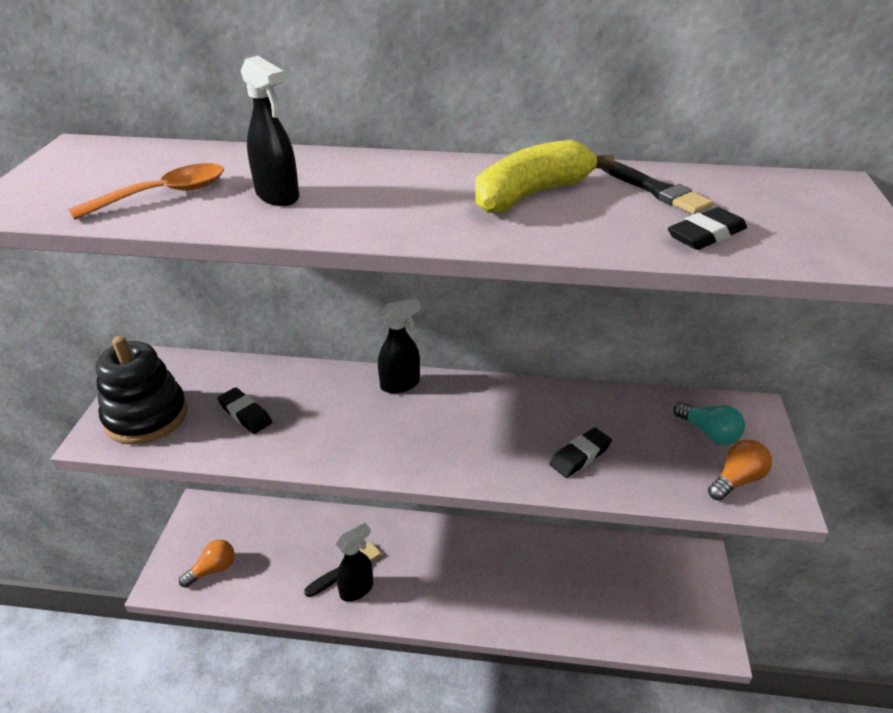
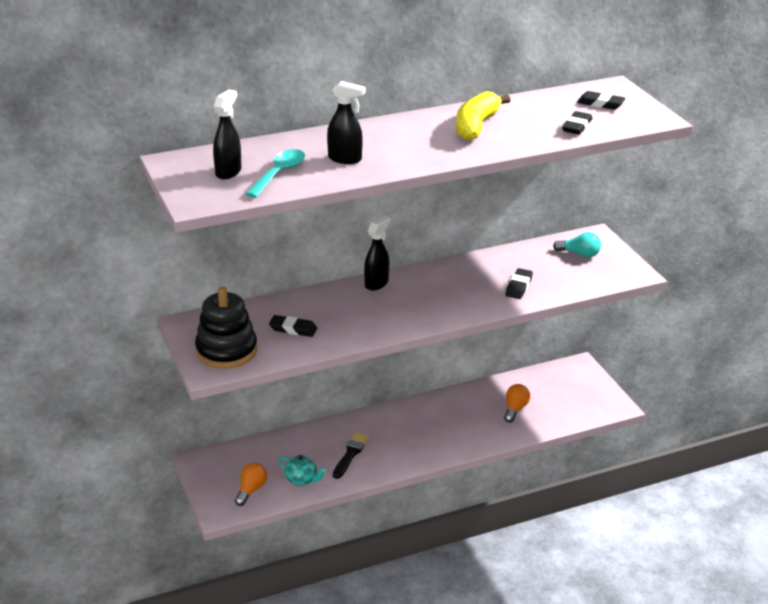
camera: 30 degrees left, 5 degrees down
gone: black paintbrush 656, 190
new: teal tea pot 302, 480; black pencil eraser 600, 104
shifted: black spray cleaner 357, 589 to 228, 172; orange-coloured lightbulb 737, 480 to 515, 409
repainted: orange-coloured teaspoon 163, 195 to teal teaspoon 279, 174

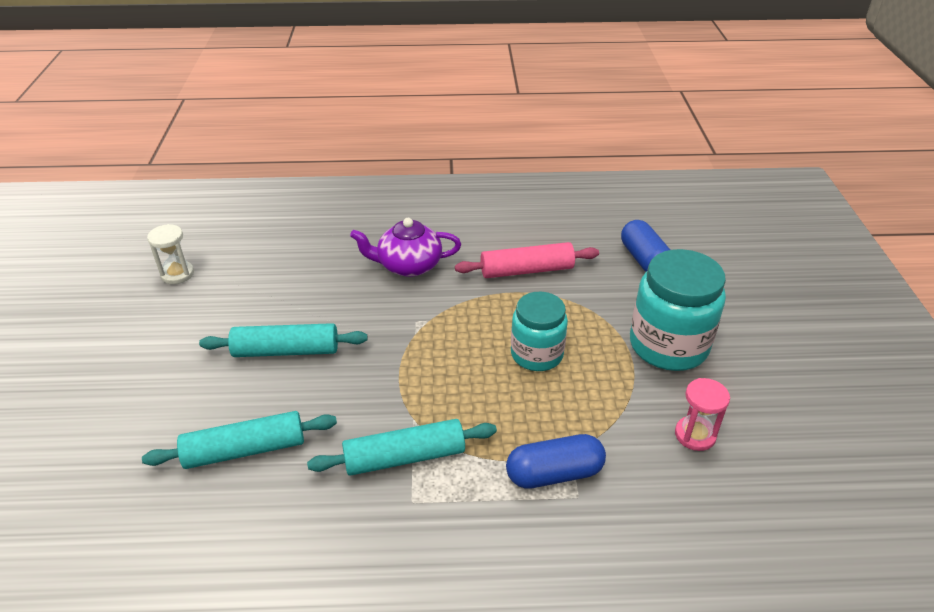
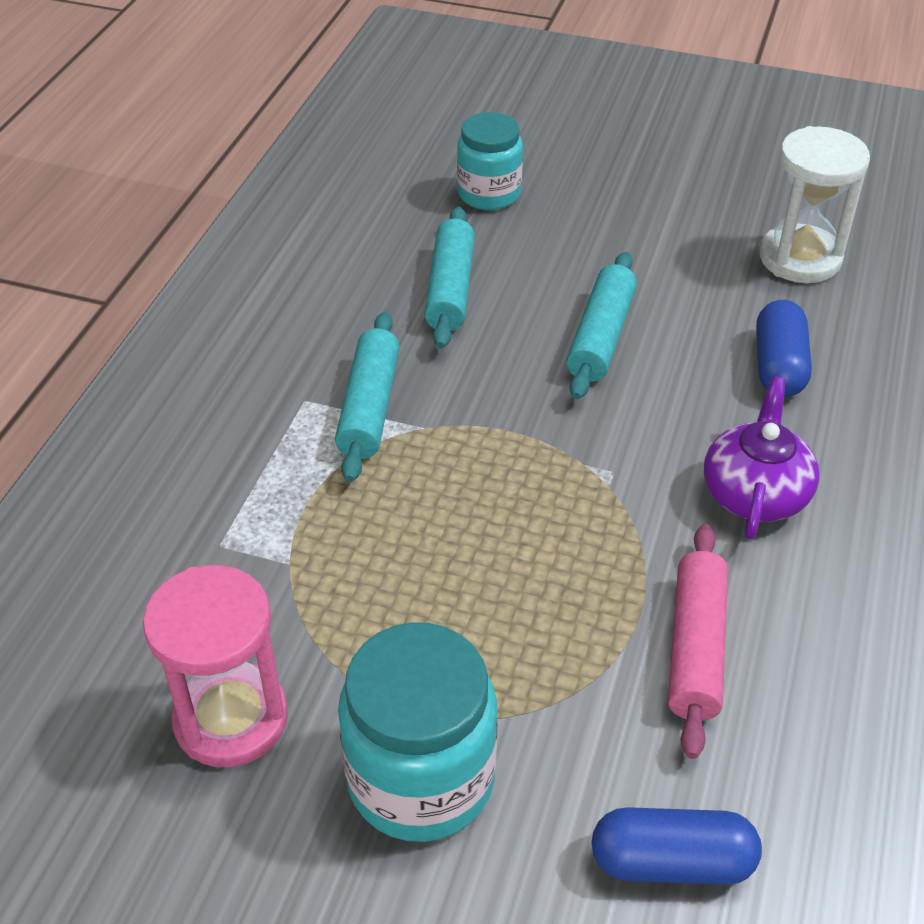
camera: 110 degrees right, 5 degrees up
shifted: cobalt pill shape 554, 474 to 778, 366; teal jam jar 536, 354 to 489, 194
scaled: pure white sandglass 177, 274 = 800, 258 x1.77; rose-pink sandglass 695, 435 = 231, 718 x1.77

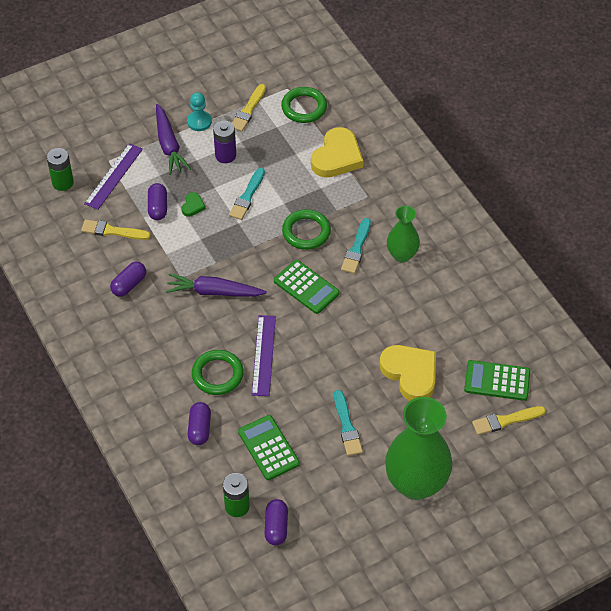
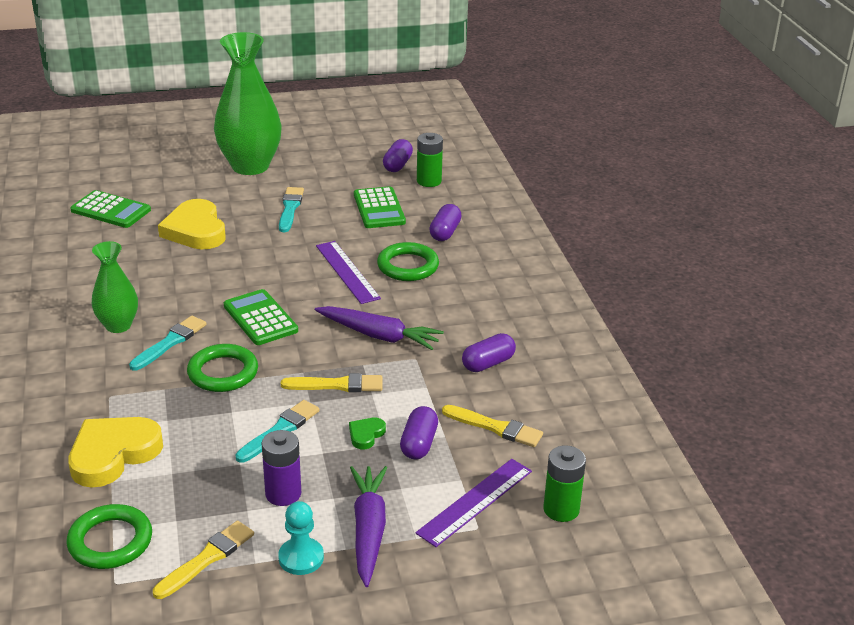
camera: 165 degrees left, 20 degrees down
shifted: yellow paintbrush 505, 420 to 337, 385
rotated: violet straightedge 263, 355 = 347, 271 45 degrees counterclockwise

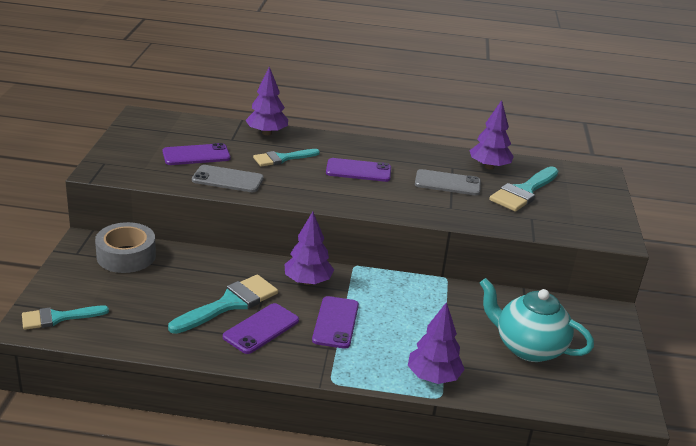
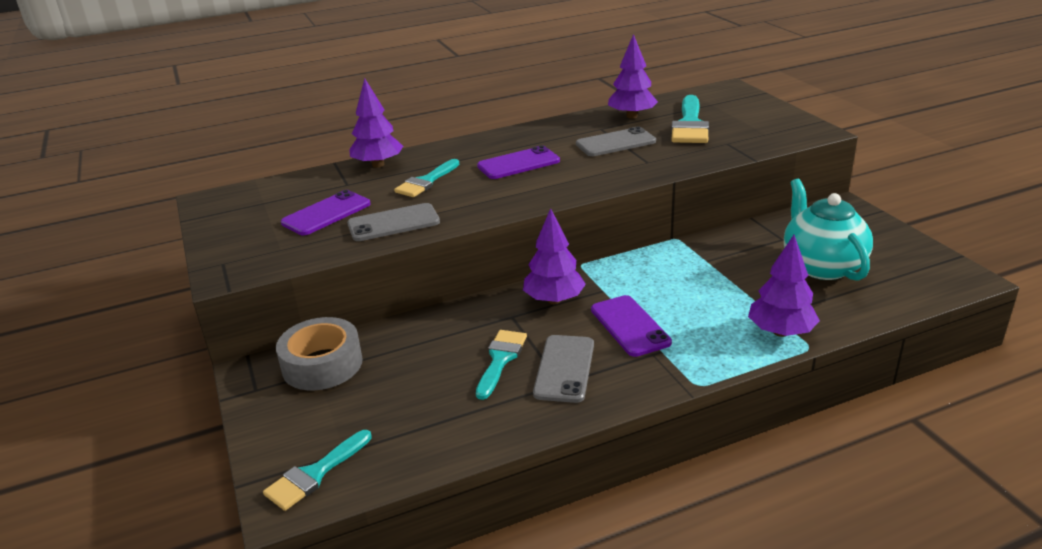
camera: 25 degrees left, 0 degrees up
repainted: violet phone 261, 329 to grey phone 564, 368
rotated: teal tea pot 528, 348 = 821, 266 75 degrees clockwise
scaled: teal paintbrush 229, 304 = 500, 360 x0.66

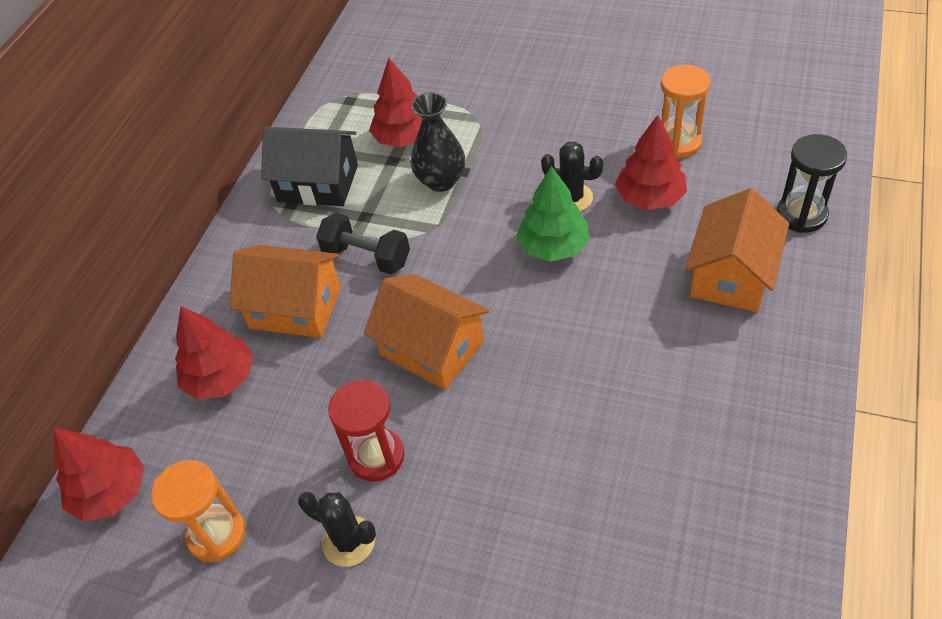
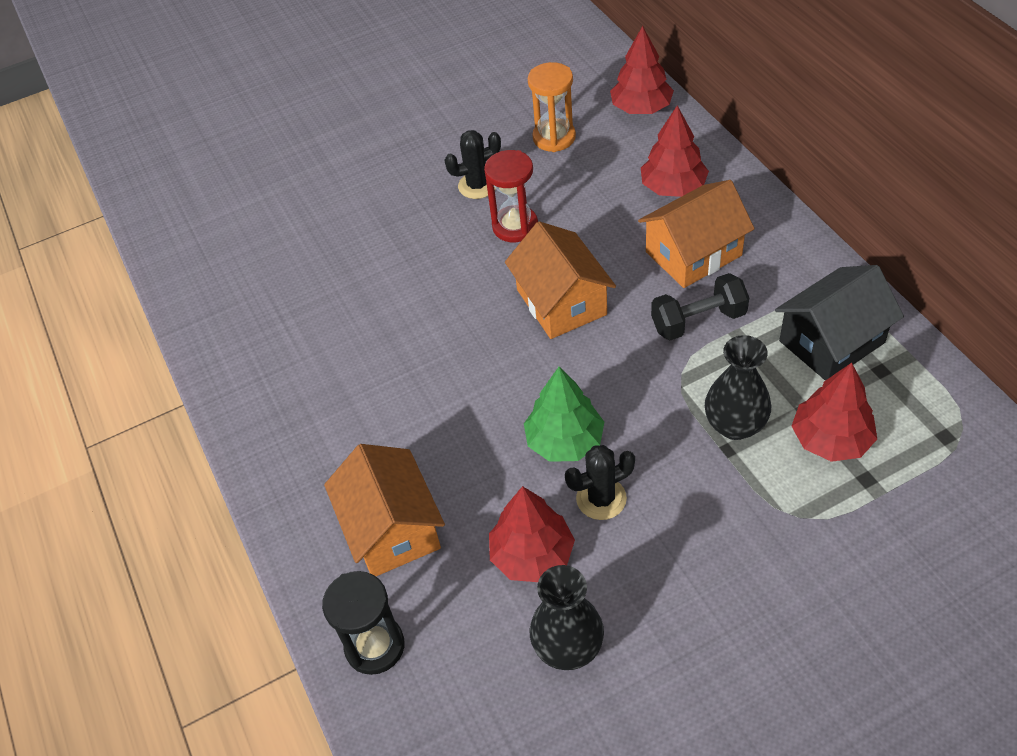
camera: 135 degrees right, 0 degrees up
swapped: orange-coloured sandglass 678, 143 to black vase 568, 647
rotated: orange-coloured toy house 432, 348 = 561, 302 75 degrees clockwise

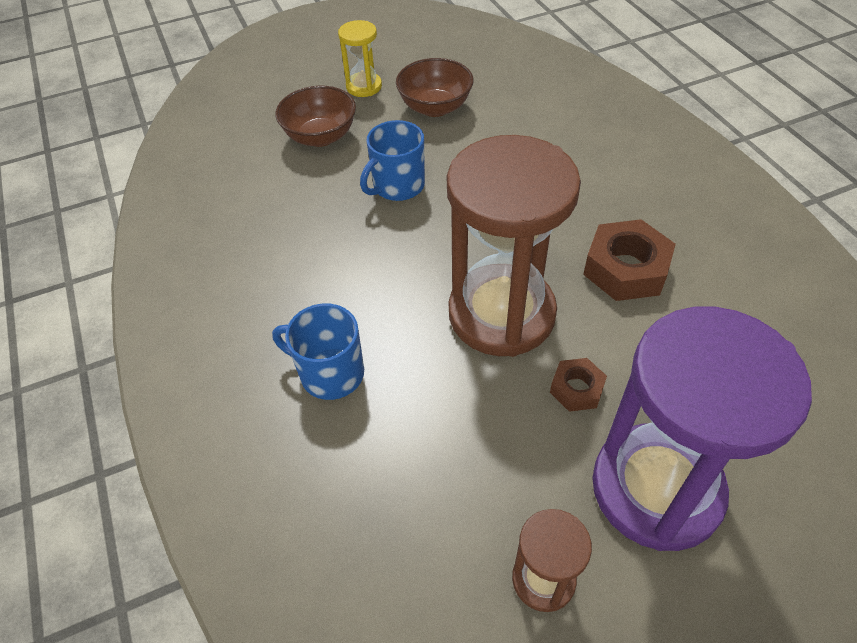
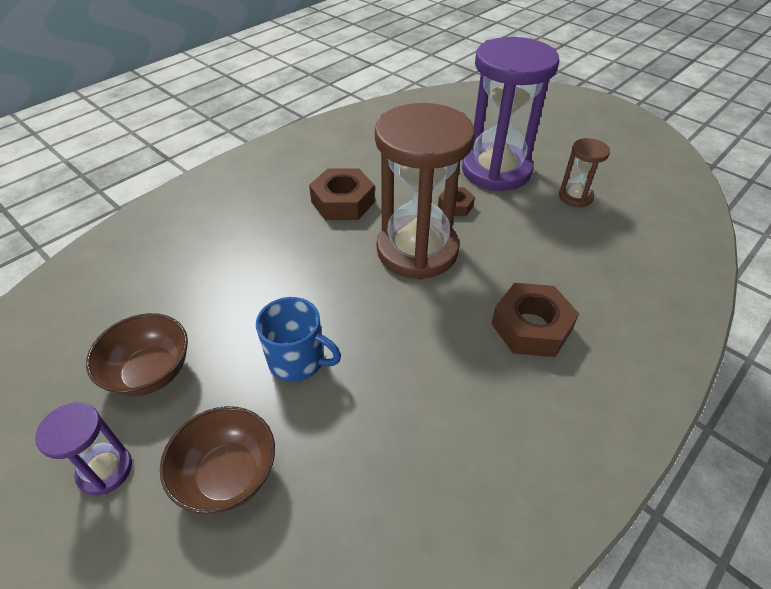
camera: 115 degrees left, 5 degrees down
swapped: cobalt coffee mug 330, 373 to brown hexagon nut 531, 327
repainted: yellow sandglass 364, 86 to violet sandglass 105, 470

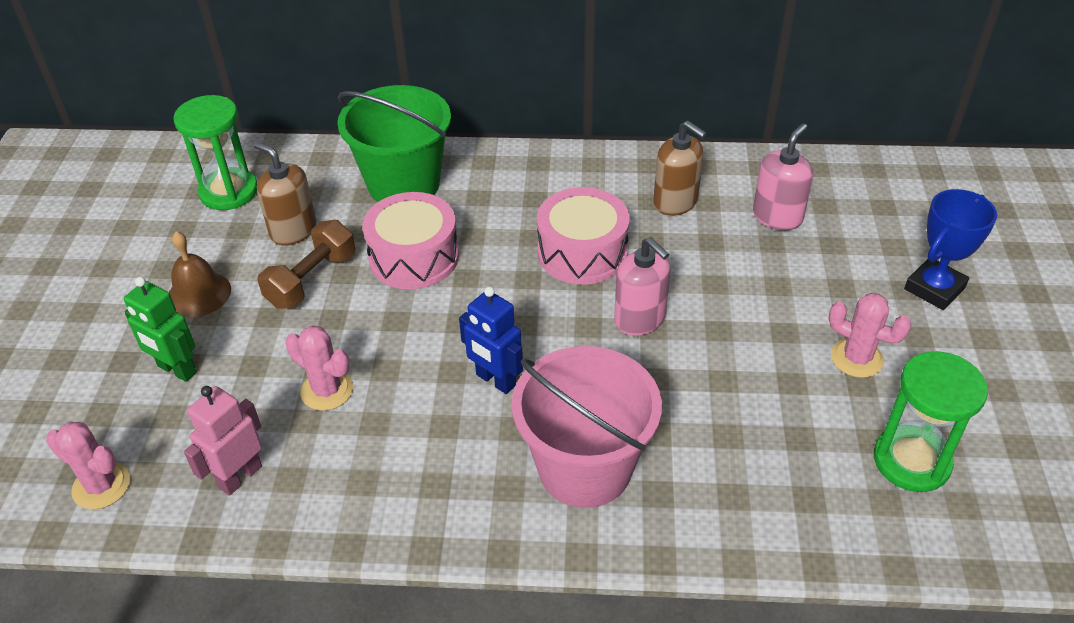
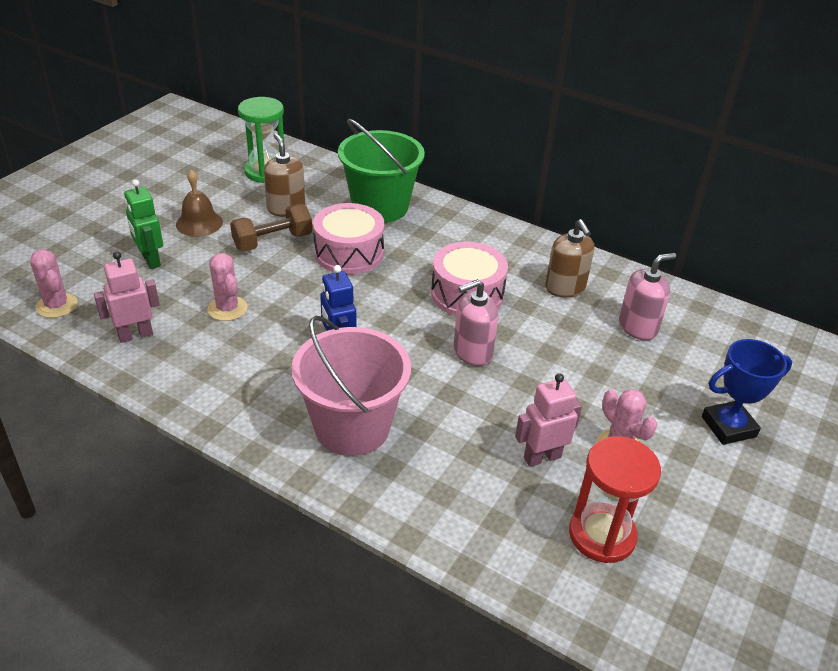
camera: 25 degrees right, 5 degrees down
new: rose-pink robot figure 542, 457
repainted: emerald sandglass 911, 461 to red sandglass 602, 535
rotated: rose-pink soap dispenser 640, 319 = 472, 352 75 degrees clockwise

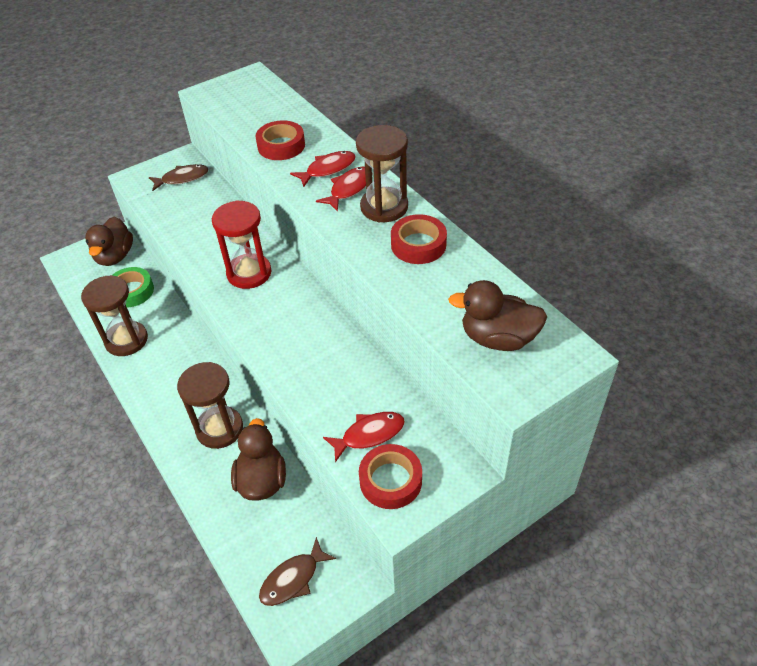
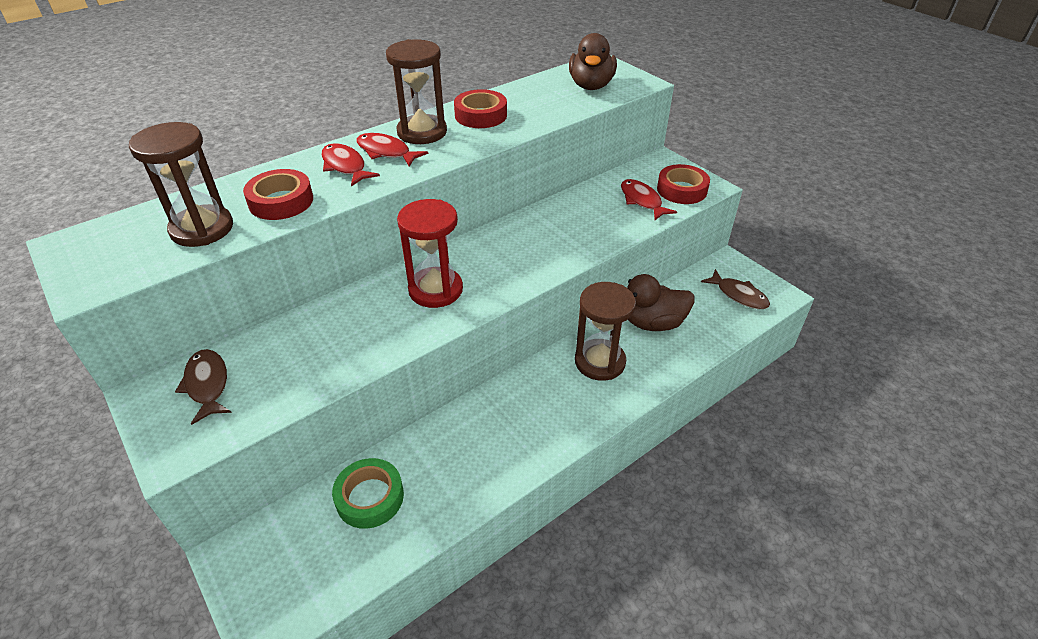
camera: 95 degrees left, 5 degrees down
gone: brown toy duck 115, 256
shifted: brown sandglass 126, 340 to 202, 229

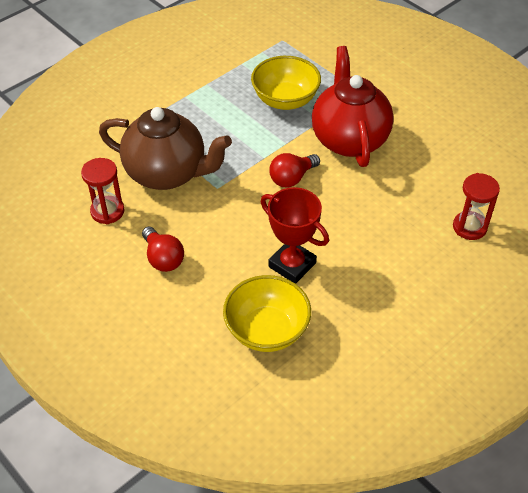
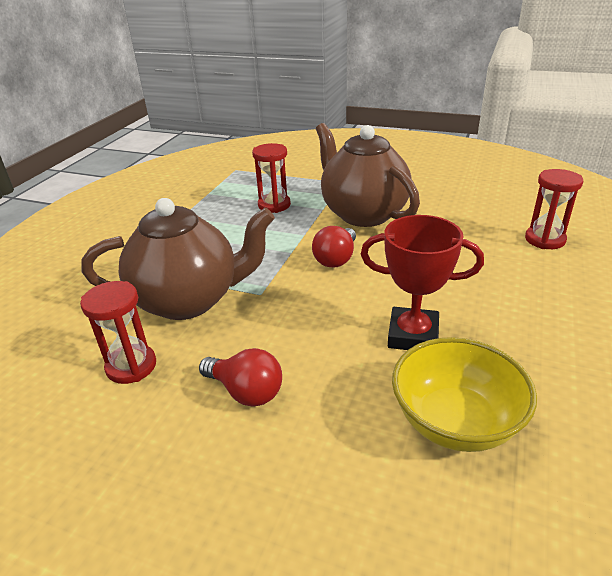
camera: 25 degrees left, 15 degrees down
swapped: yellow bowl 285, 100 to red sandglass 274, 205
repainted: red tea pot 349, 139 to brown tea pot 363, 214

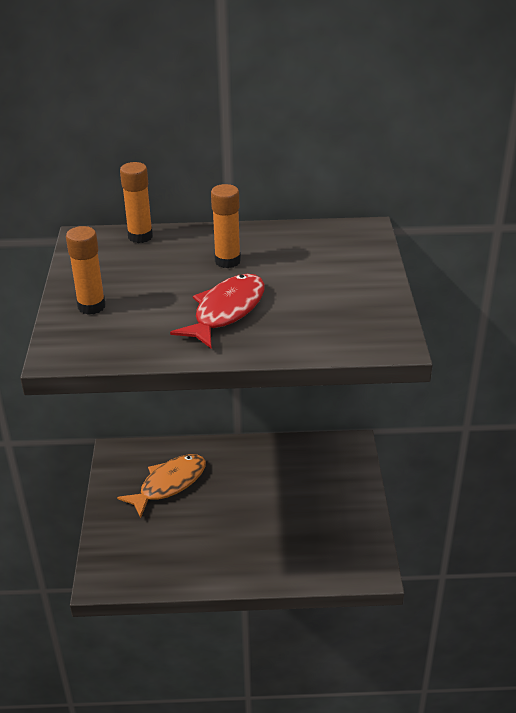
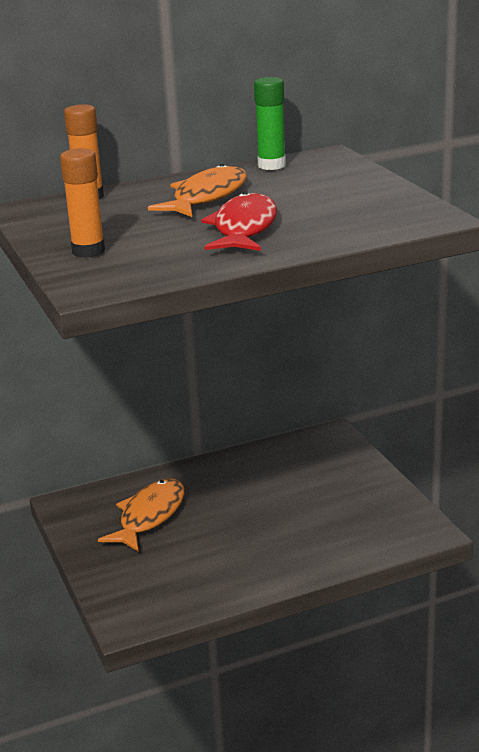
camera: 20 degrees left, 10 degrees down
new: emerald glue 271, 165
swapped: orange-coloured glue 227, 261 to orange-coloured fish 207, 197

